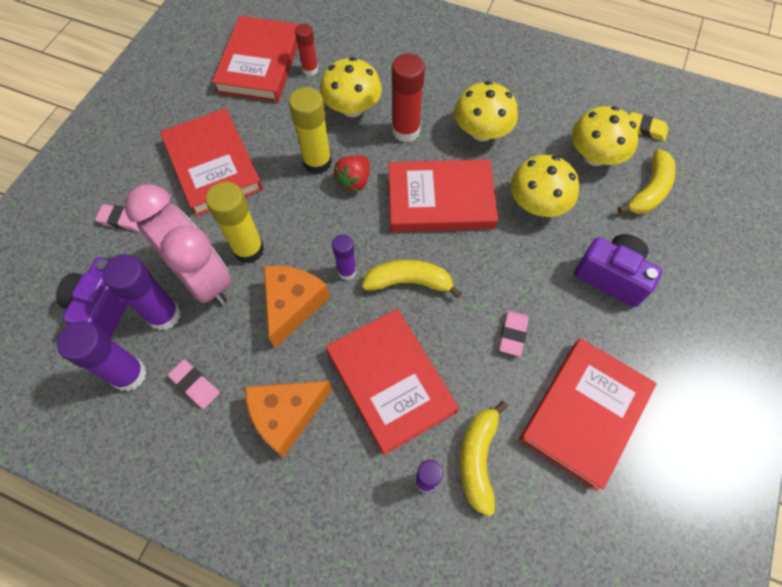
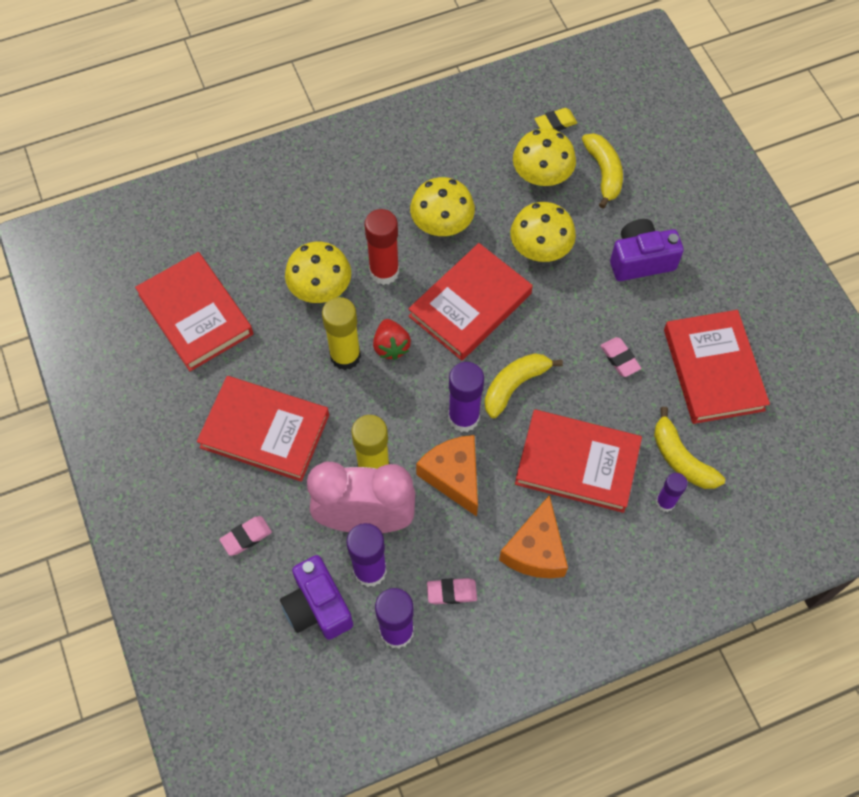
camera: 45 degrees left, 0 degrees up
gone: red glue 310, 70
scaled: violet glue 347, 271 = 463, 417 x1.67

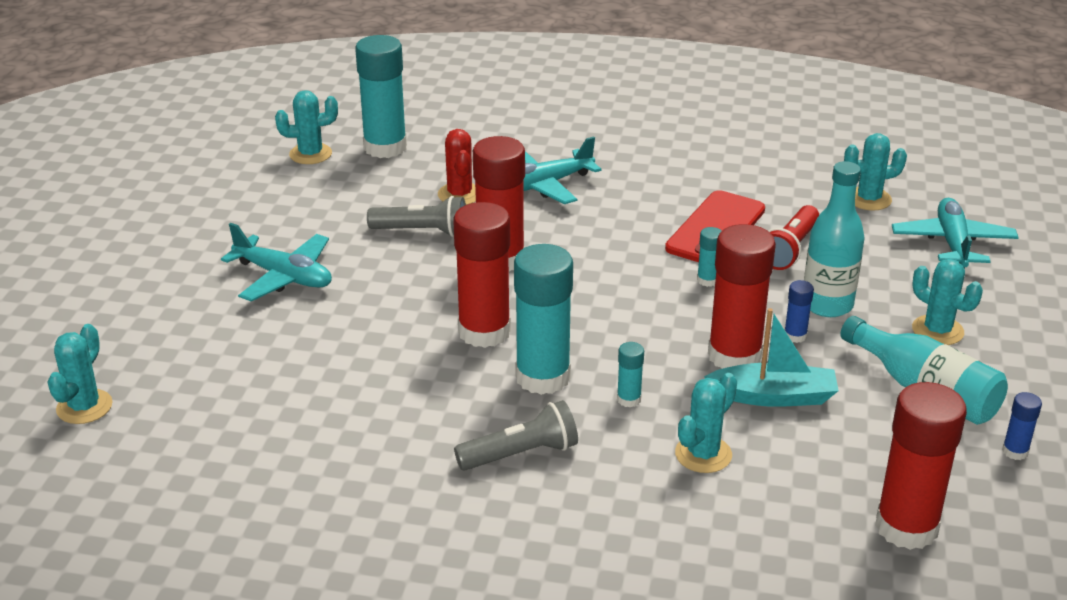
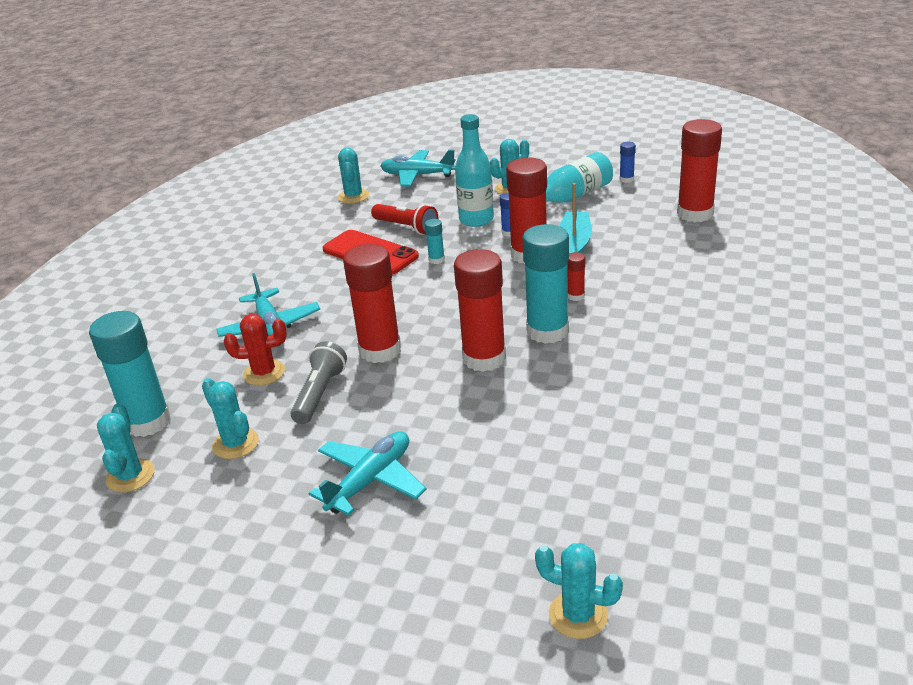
camera: 80 degrees left, 0 degrees up
gone: grey flashlight 521, 454
shifted: teal cactus 703, 454 to 235, 444
repainted: teal glue 629, 399 to red glue 576, 296

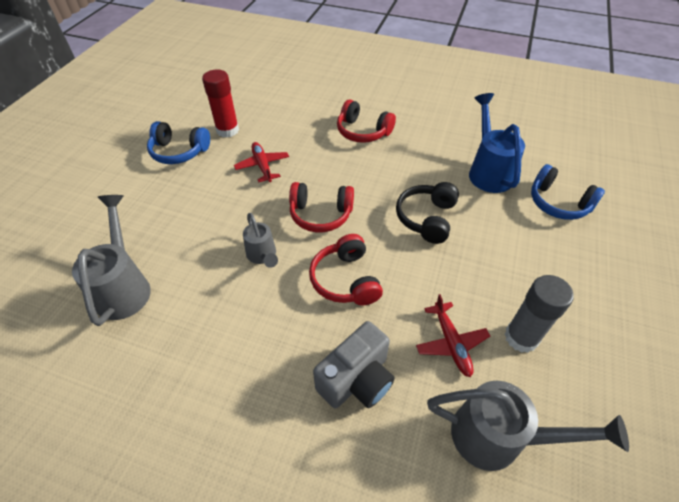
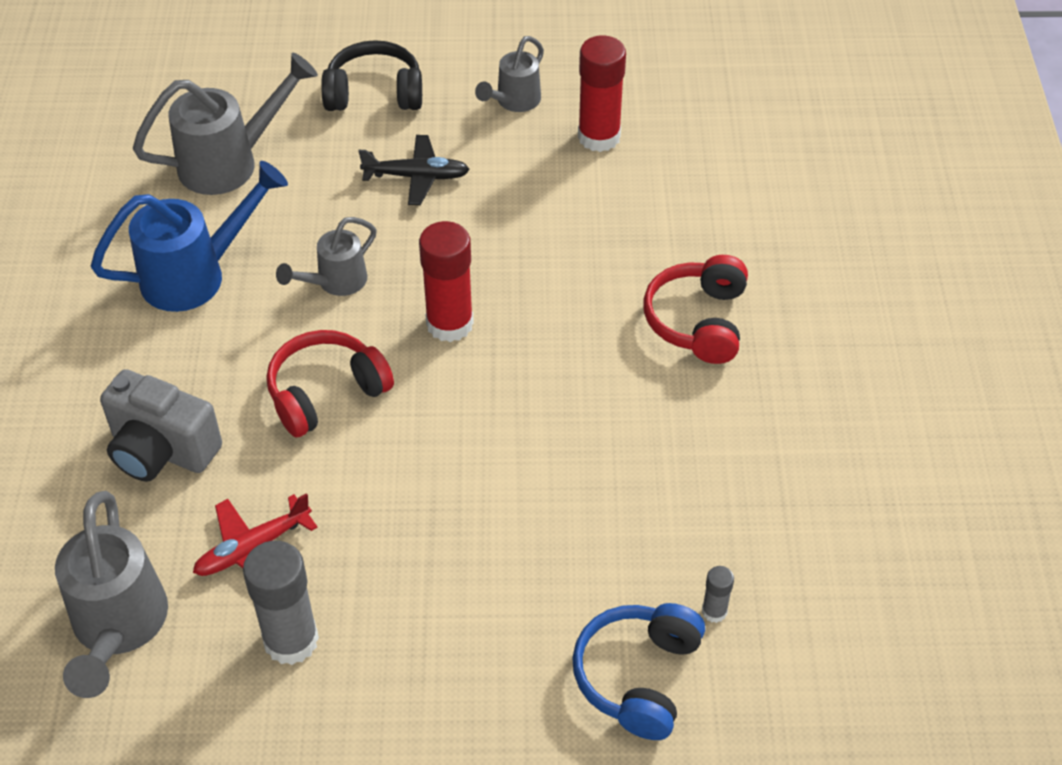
camera: 70 degrees right, 0 degrees up
gone: red toy plane 262, 166
new: black toy plane 416, 177; grey glue 714, 611
shifted: black over-ear headphones 427, 218 to 374, 93; cobalt sprinkling can 488, 171 to 197, 274
swapped: cobalt over-ear headphones 179, 152 to grey sprinkling can 514, 102; red over-ear headphones 321, 214 to red glue 449, 324

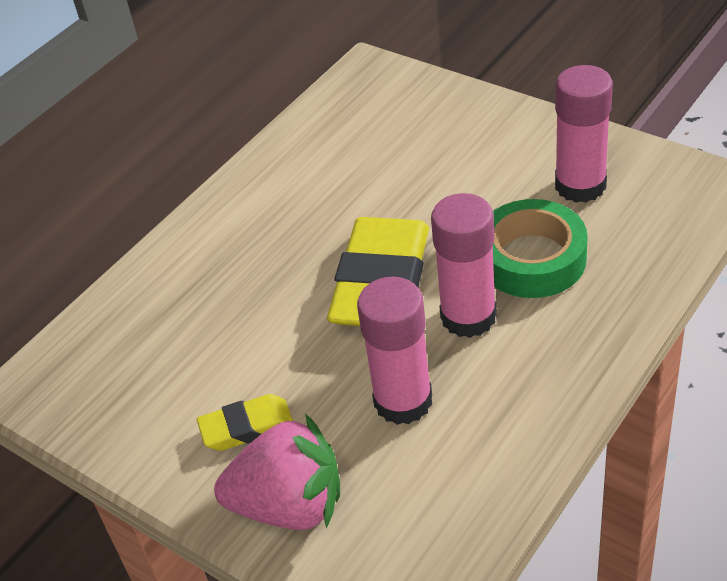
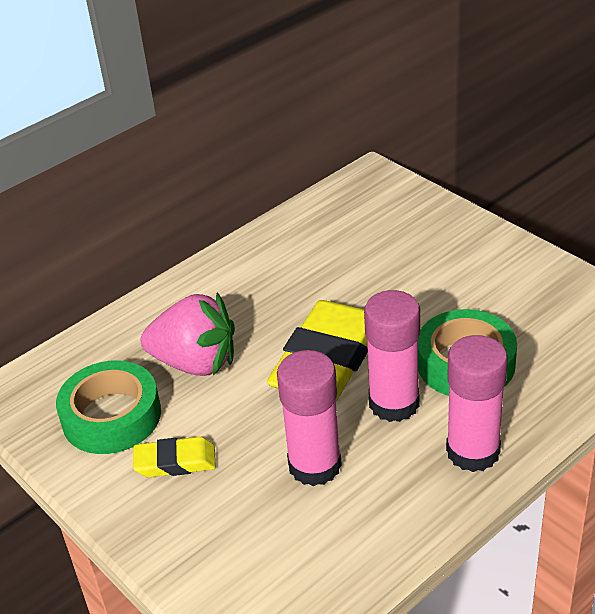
camera: 10 degrees right, 5 degrees down
new: emerald sticky tape 111, 416
shifted: rose-pink toy strawberry 289, 505 to 195, 363; rose-pink glue 580, 185 to 473, 451

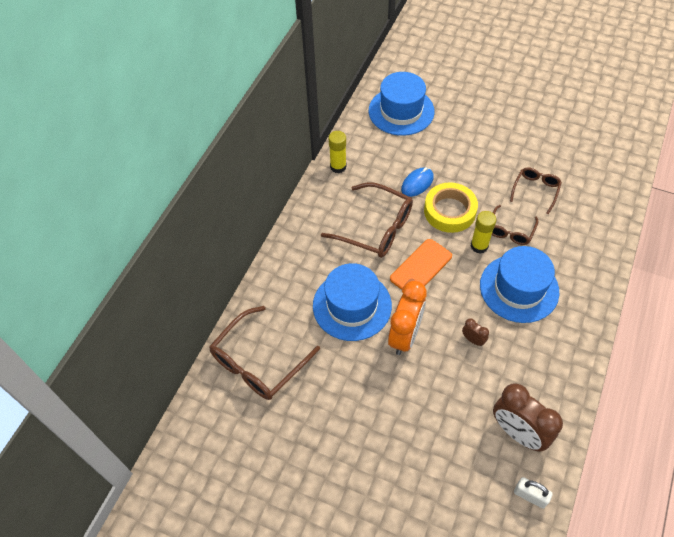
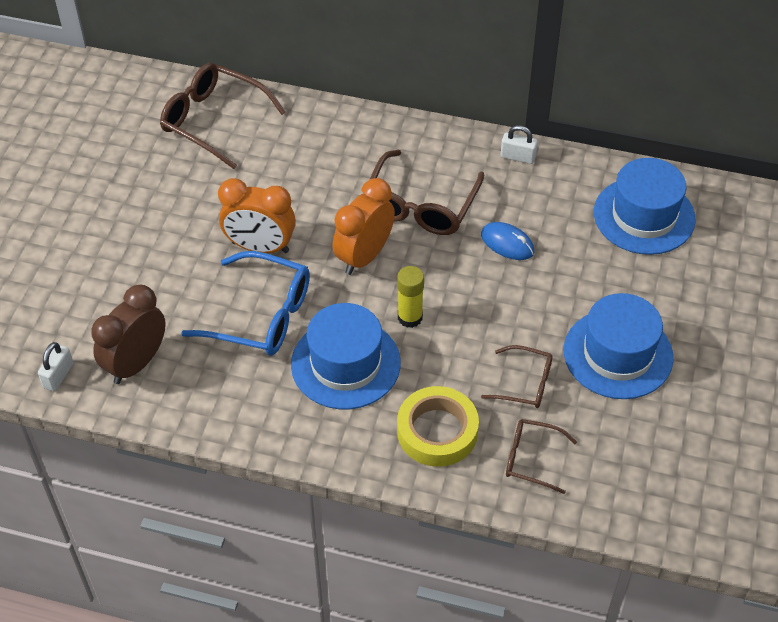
camera: 80 degrees right, 5 degrees down
shifted: cobalt hat 352, 305 to 618, 354; yellow sticky tape 449, 211 to 437, 431; brown eyeglasses 510, 230 to 532, 459
swapped: yellow glue 338, 167 to pure white lock 518, 157; orange-coloured phone 421, 267 to orange-coloured alarm clock 364, 256; brown alarm clock 473, 340 to cobalt eyeglasses 260, 315

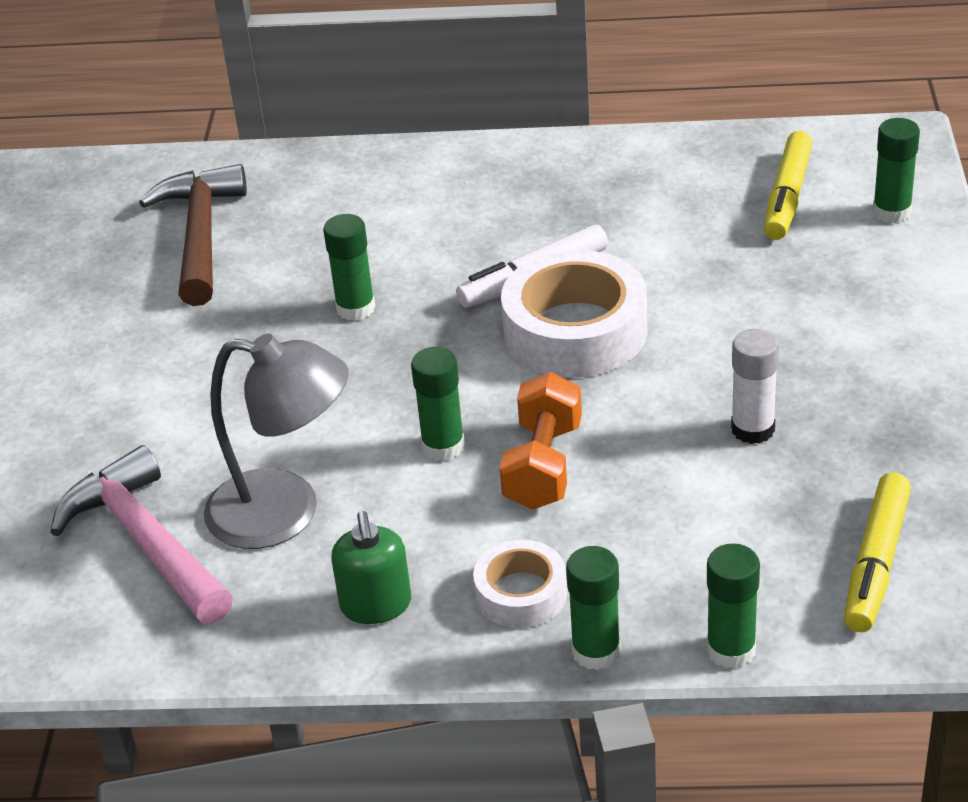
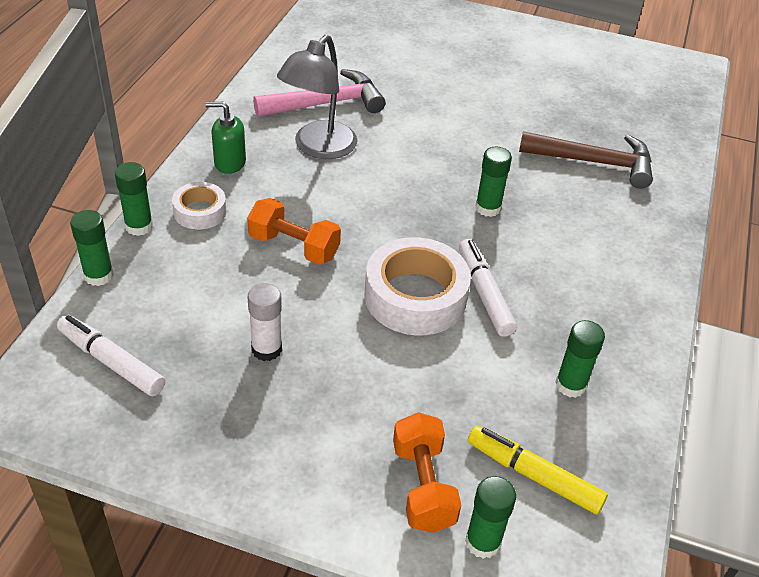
camera: 100 degrees right, 5 degrees up
new: orange-coloured dumbbell 423, 486
shifted: emerald glue 443, 446 to 570, 385
repainted: yellow marker 876, 563 to pure white marker 111, 362

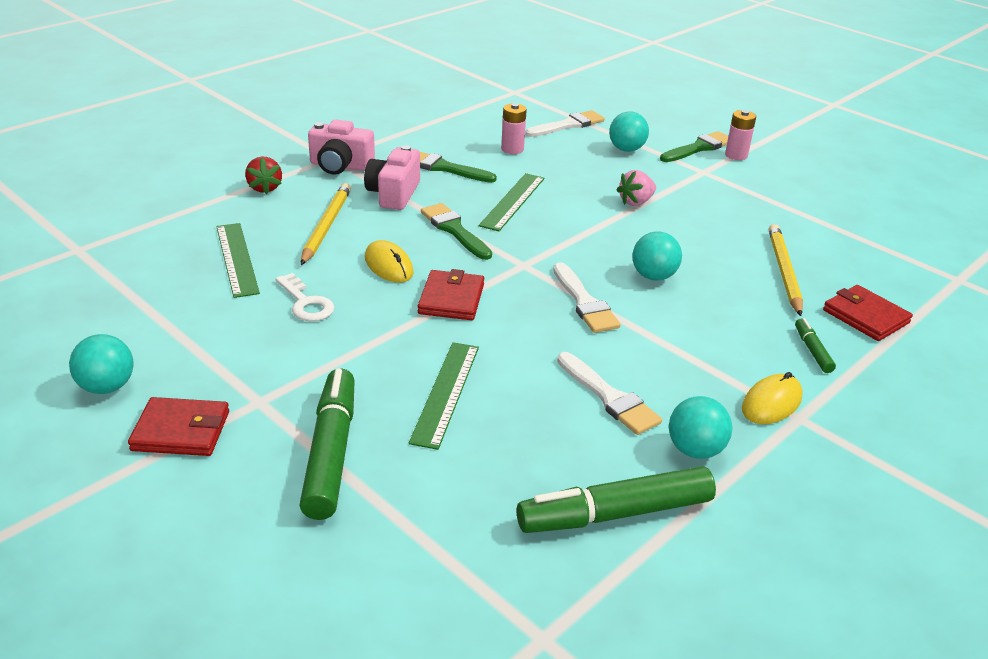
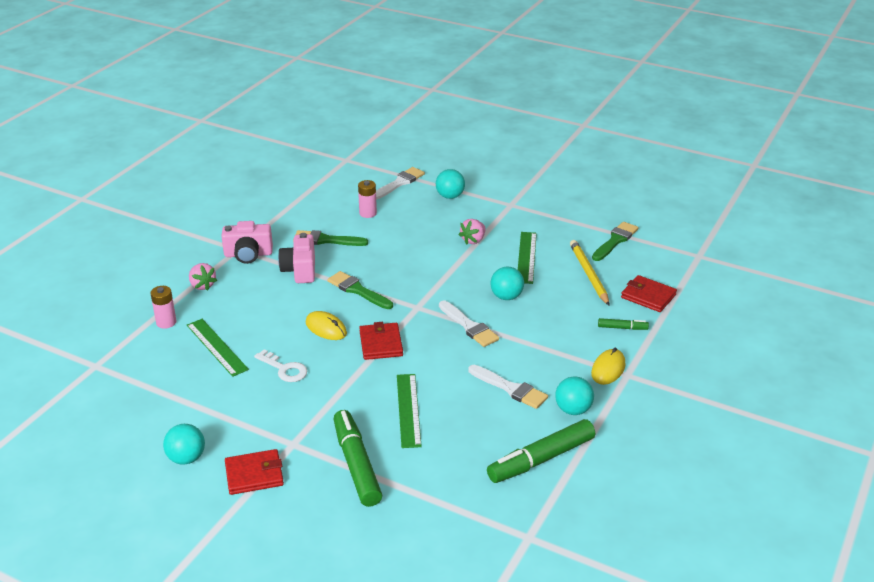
camera: 15 degrees left, 0 degrees up
gone: yellow lead pencil 326, 226
shifted: emerald straightedge 512, 201 to 526, 257; emerald paintbrush 699, 148 to 615, 241; rose-pink battery 736, 155 to 166, 322
repainted: red toy strawberry 264, 188 to rose-pink toy strawberry 202, 285
rotated: emerald marker 812, 350 = 622, 328 120 degrees clockwise

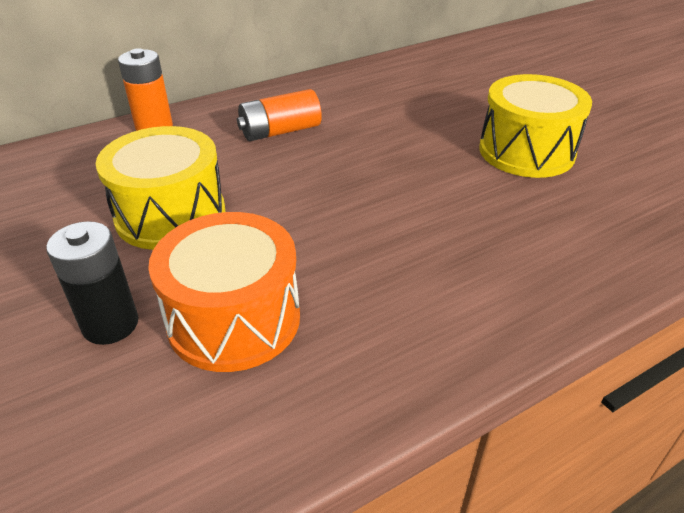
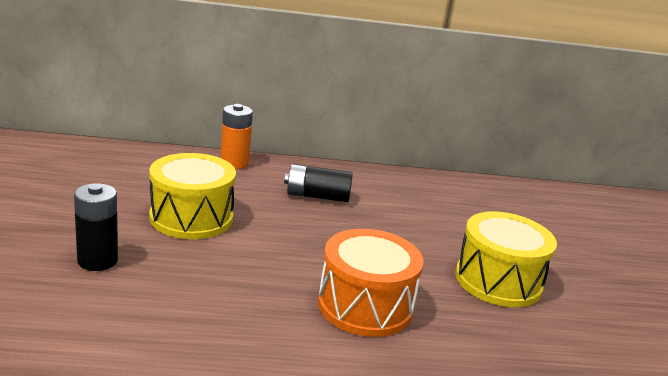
camera: 25 degrees right, 15 degrees down
shifted: orange-coloured drum 234, 319 to 365, 306
repainted: orange-coloured battery 280, 131 to black battery 317, 196

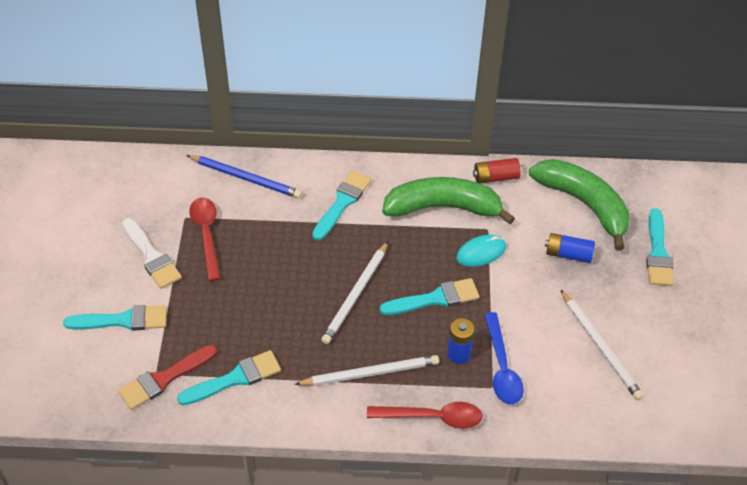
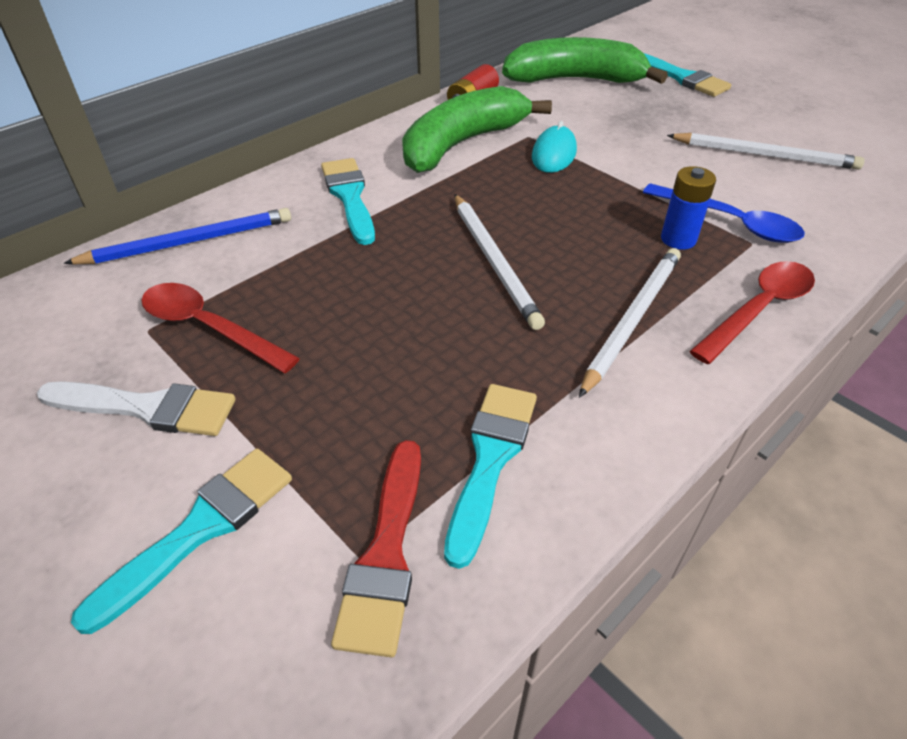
camera: 45 degrees left, 5 degrees down
gone: teal paintbrush 435, 299; cobalt battery 568, 254

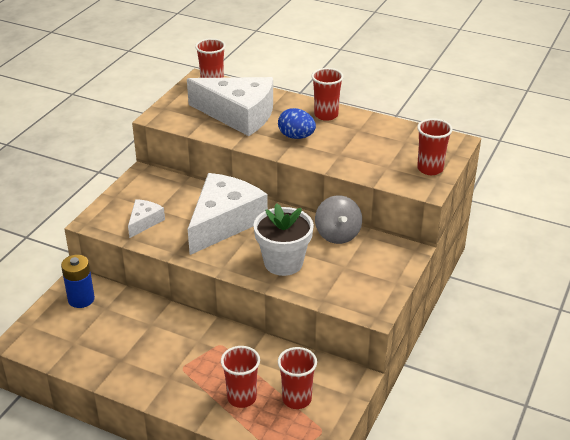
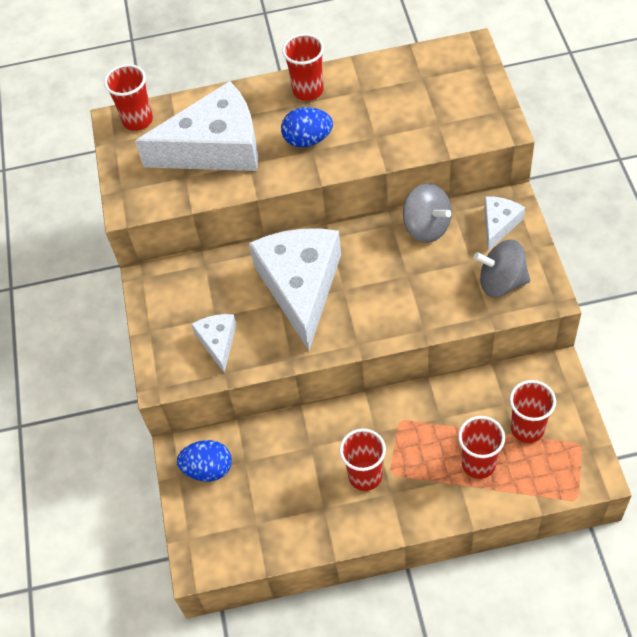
camera: 30 degrees left, 20 degrees up
gone: pure white plant pot 283, 263
new: grey whirligig 501, 282; pure white cheese 499, 224
shifted: red beaker 430, 169 to 365, 476
swapped: cobalt battery 81, 299 to cobalt toy egg 208, 469

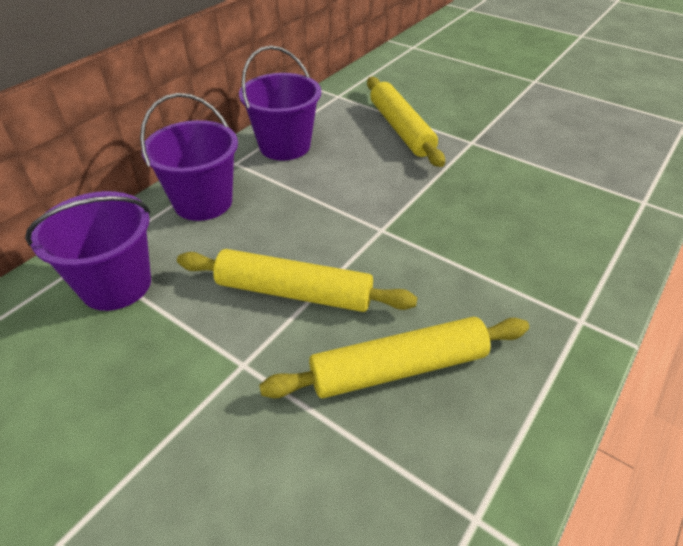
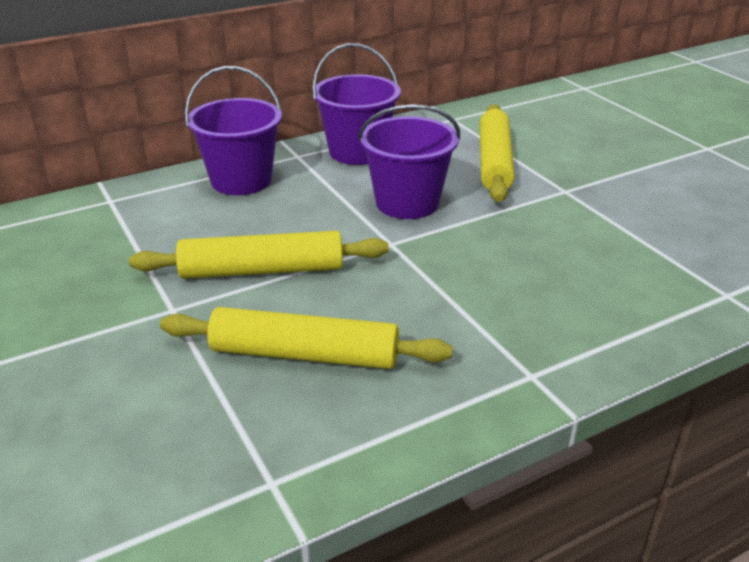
camera: 25 degrees right, 10 degrees down
shifted: violet bucket 116, 285 to 407, 203
rotated: yellow dough roller 294, 292 = 262, 270 45 degrees counterclockwise

